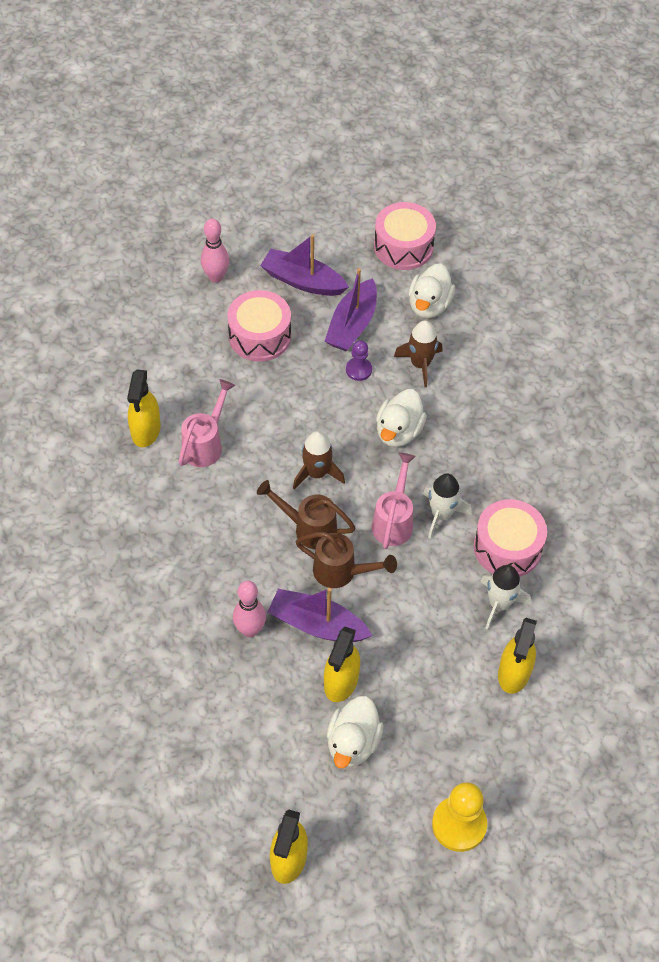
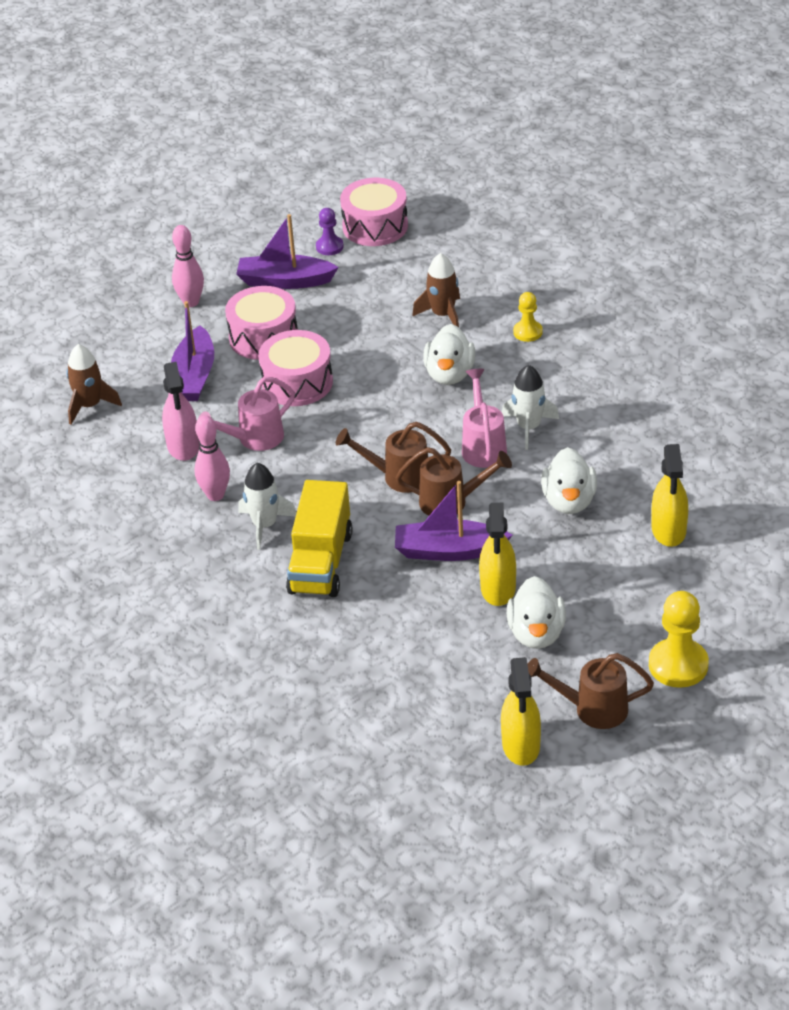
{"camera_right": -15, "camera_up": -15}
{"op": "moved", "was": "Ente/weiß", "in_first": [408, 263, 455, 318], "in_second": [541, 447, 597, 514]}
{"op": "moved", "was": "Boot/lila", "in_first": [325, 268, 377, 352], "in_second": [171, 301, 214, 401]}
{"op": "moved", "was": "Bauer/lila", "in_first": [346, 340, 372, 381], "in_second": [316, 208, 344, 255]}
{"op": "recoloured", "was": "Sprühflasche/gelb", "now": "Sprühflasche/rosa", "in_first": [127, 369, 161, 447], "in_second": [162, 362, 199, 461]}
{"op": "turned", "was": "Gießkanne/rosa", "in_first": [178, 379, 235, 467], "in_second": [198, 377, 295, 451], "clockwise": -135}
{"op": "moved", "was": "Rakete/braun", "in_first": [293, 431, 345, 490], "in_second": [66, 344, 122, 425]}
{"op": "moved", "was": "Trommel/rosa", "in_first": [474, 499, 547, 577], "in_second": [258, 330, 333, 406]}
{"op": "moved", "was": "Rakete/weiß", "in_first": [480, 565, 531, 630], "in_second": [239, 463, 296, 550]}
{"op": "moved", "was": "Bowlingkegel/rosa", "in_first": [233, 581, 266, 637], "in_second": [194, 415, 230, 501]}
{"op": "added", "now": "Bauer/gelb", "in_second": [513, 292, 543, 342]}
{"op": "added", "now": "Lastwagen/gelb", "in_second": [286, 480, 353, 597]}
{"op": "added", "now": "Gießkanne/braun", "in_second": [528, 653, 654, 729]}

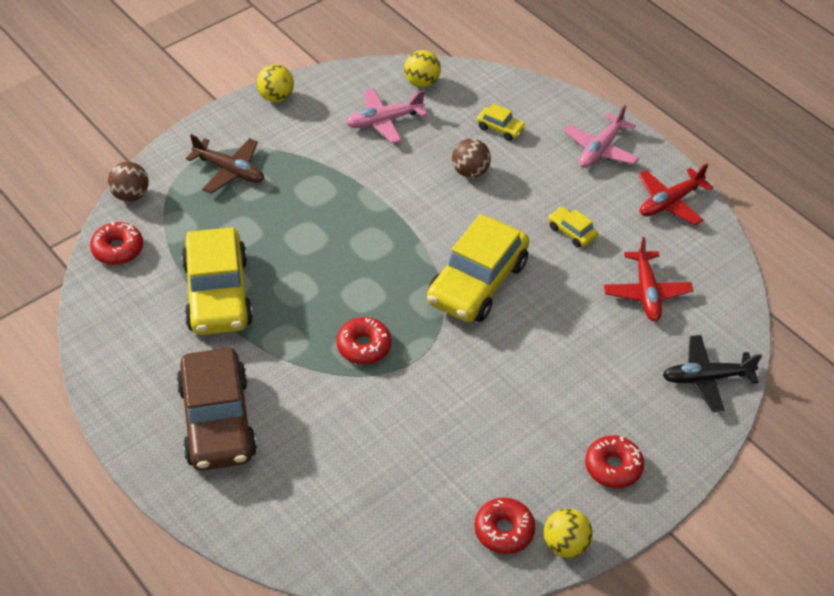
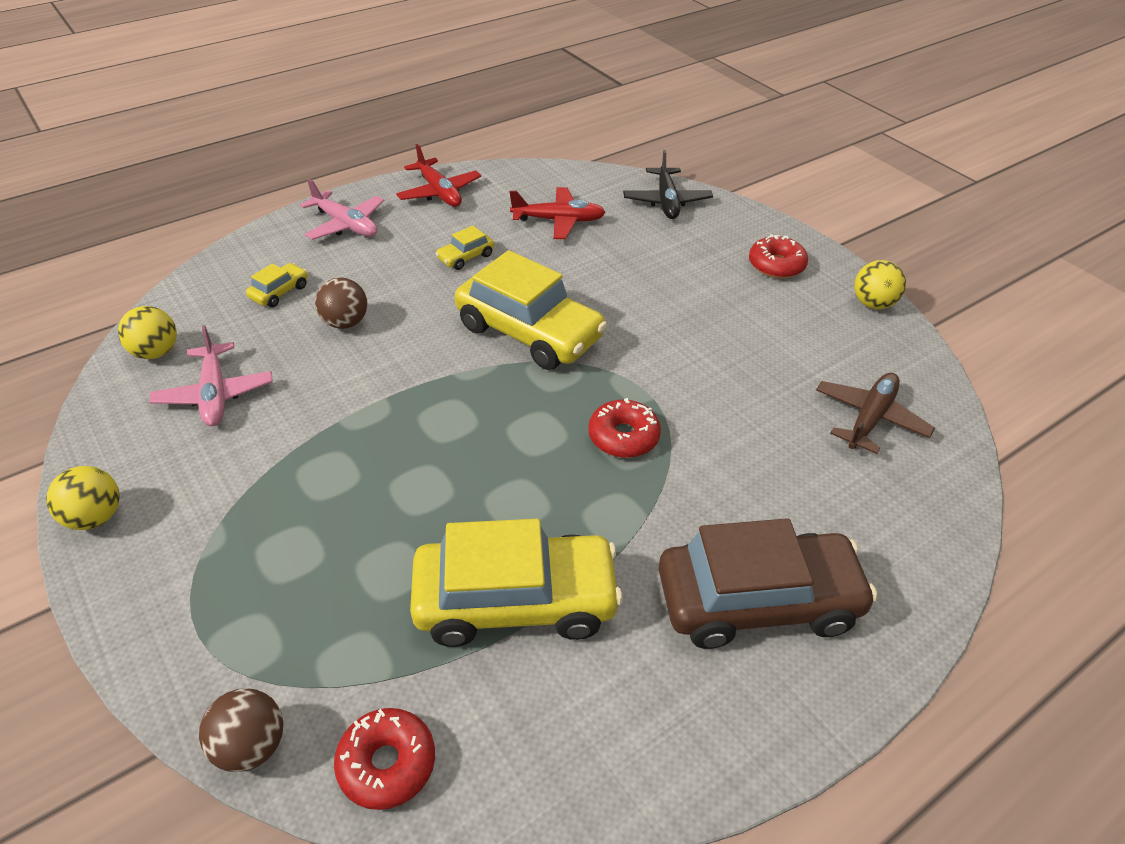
{"camera_right": -85, "camera_up": -5}
{"op": "moved", "was": "Flugzeug/braun", "in_first": [186, 134, 264, 194], "in_second": [816, 373, 935, 454]}
{"op": "removed", "was": "Donut/rot", "in_first": [474, 498, 535, 554]}

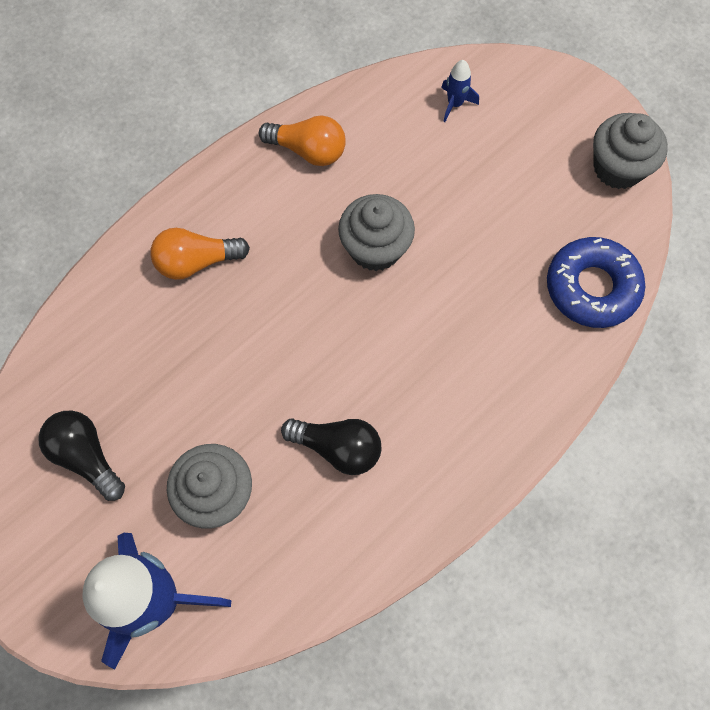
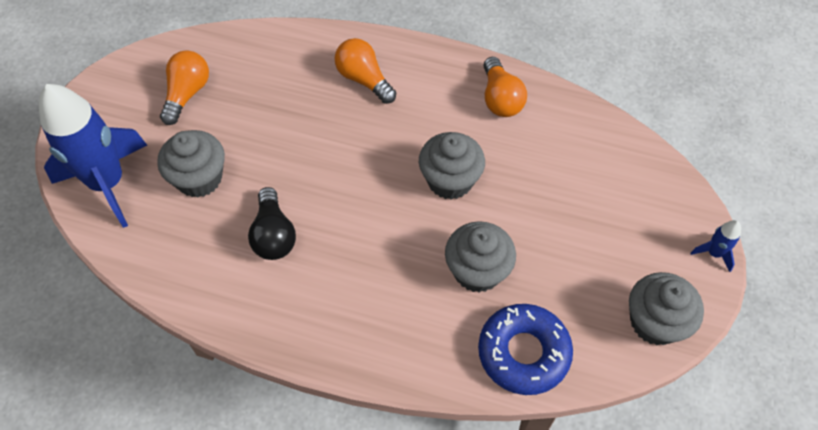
{"camera_right": 60, "camera_up": -10}
{"op": "moved", "was": "Rakete/blau", "in_first": [441, 60, 479, 122], "in_second": [691, 220, 741, 272]}
{"op": "recoloured", "was": "Glühbirne/schwarz", "now": "Glühbirne/orange", "in_first": [38, 411, 125, 501], "in_second": [160, 50, 209, 125]}
{"op": "added", "now": "Muffin/grau", "in_second": [445, 221, 516, 293]}

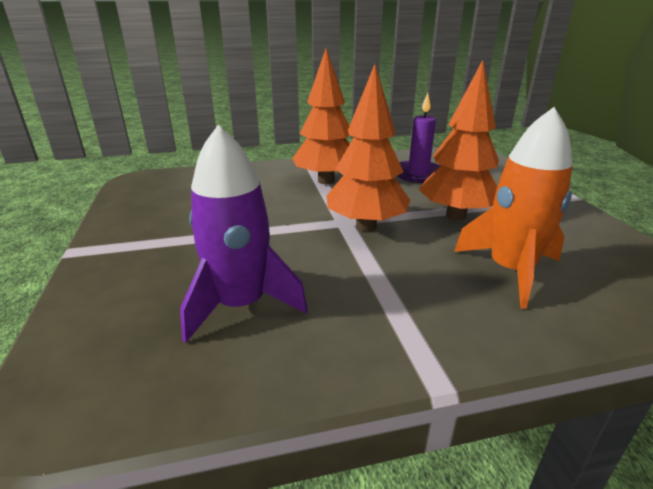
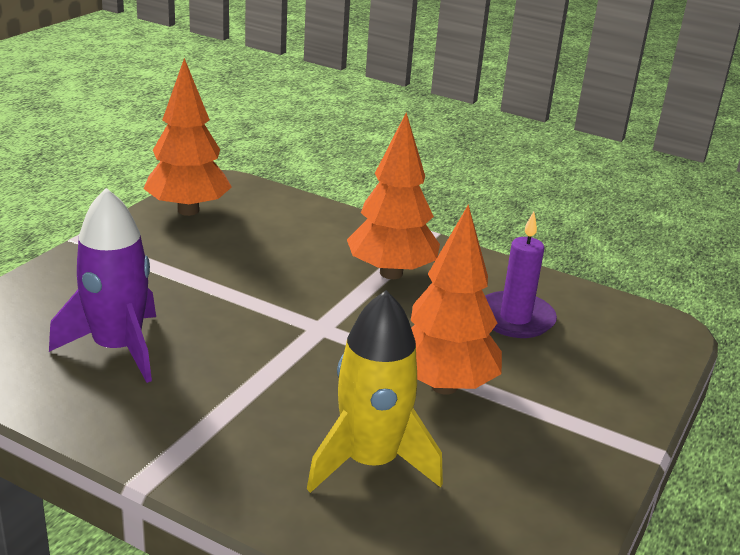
{"camera_right": 40, "camera_up": 0}
{"op": "moved", "was": "Baum/orange", "in_first": [326, 64, 410, 231], "in_second": [143, 58, 232, 216]}
{"op": "recoloured", "was": "Rakete/orange", "now": "Rakete/gelb", "in_first": [454, 107, 573, 309], "in_second": [307, 290, 443, 493]}

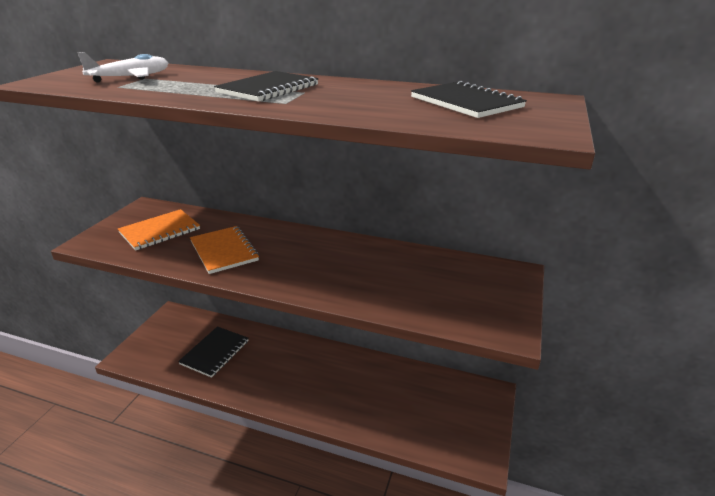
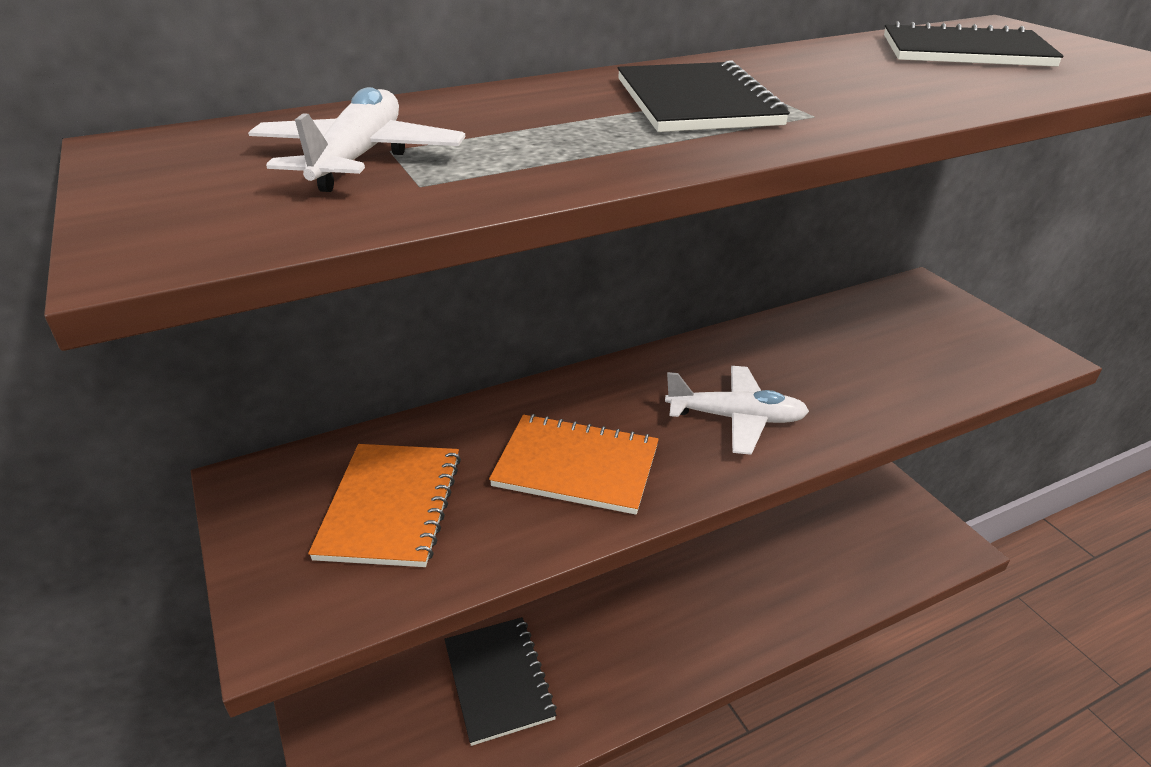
{"camera_right": -45, "camera_up": 5}
{"op": "added", "now": "Flugzeug/weiß", "in_second": [665, 366, 809, 455]}

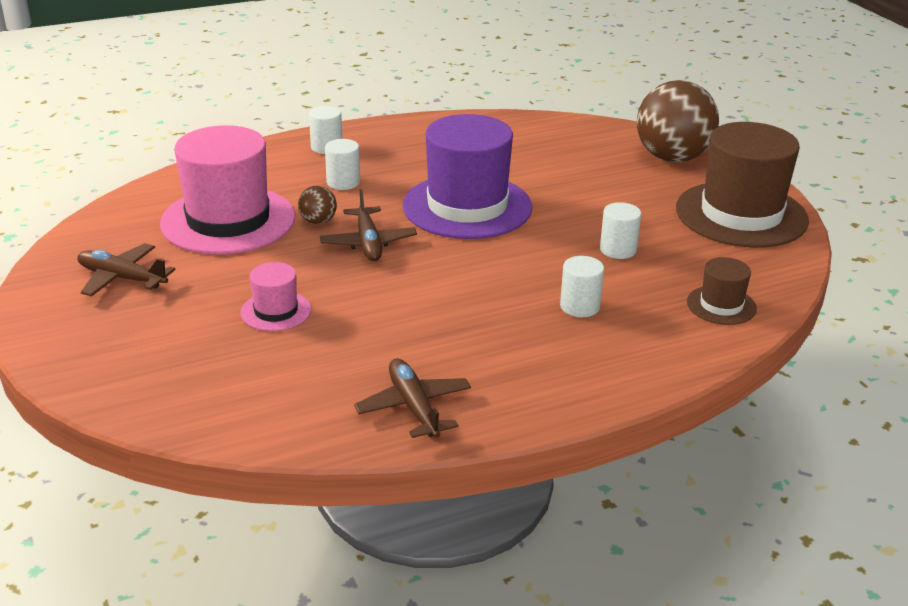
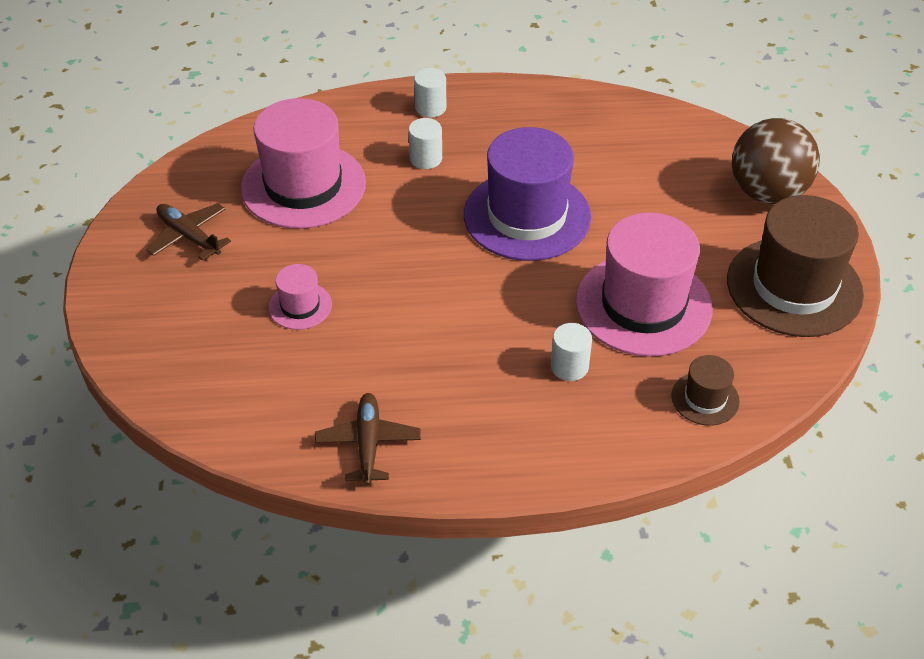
{"camera_right": 20, "camera_up": 15}
{"op": "removed", "was": "Ball/braun", "in_first": [298, 186, 337, 224]}
{"op": "removed", "was": "Flugzeug/braun", "in_first": [320, 189, 417, 261]}
{"op": "replaced", "was": "Vollzylinder/weiß", "now": "Hut/rosa", "in_first": [600, 202, 641, 259], "in_second": [576, 212, 713, 357]}

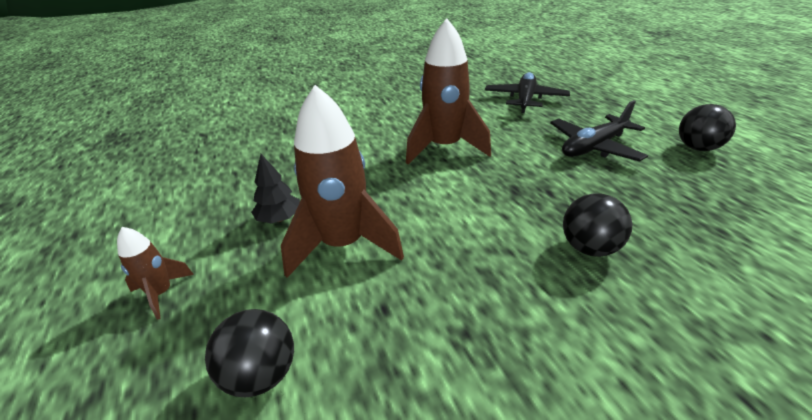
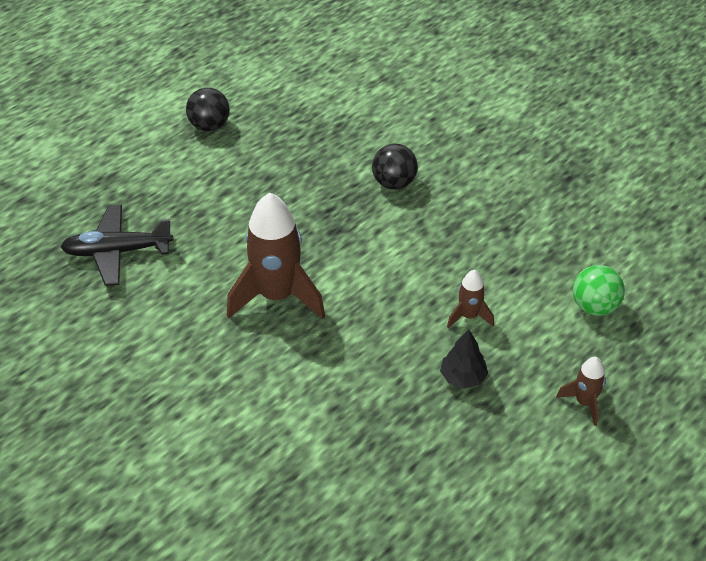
{"camera_right": -115, "camera_up": 10}
{"op": "resized", "was": "Rakete/braun", "in_first": [281, 85, 404, 278], "in_second": [447, 270, 494, 328], "ratio": 0.48}
{"op": "removed", "was": "Flugzeug/schwarz", "in_first": [550, 100, 648, 162]}
{"op": "recoloured", "was": "Ball/schwarz", "now": "Ball/grün", "in_first": [205, 309, 294, 397], "in_second": [573, 265, 625, 316]}

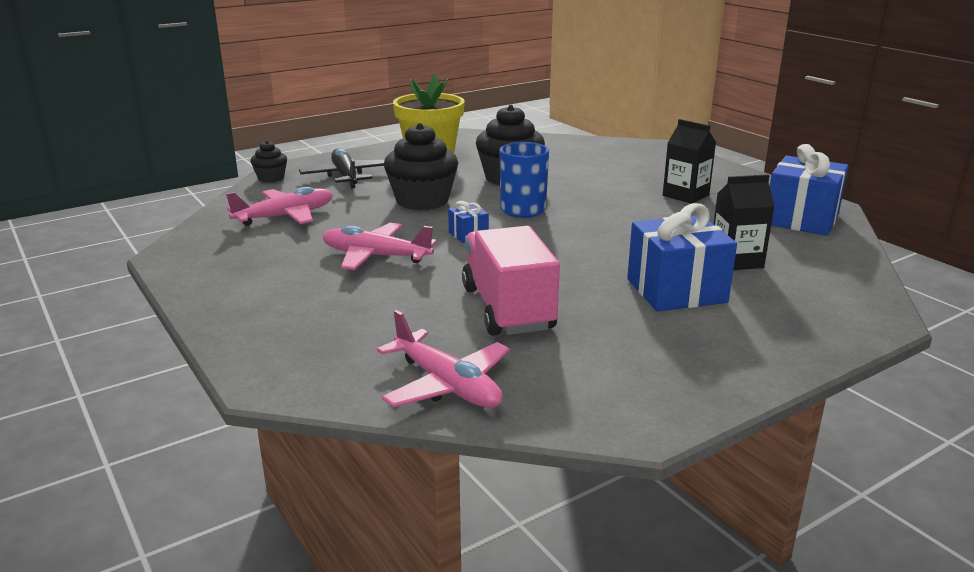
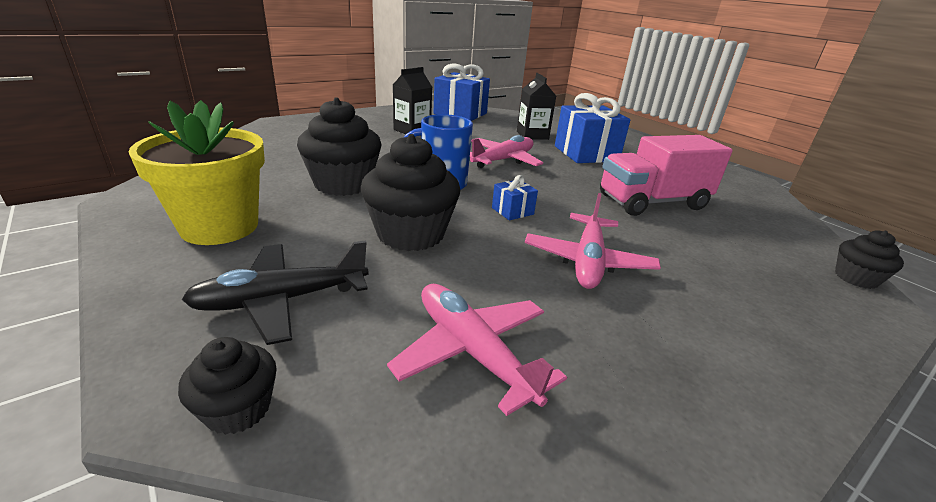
{"camera_right": -95, "camera_up": 5}
{"op": "moved", "was": "Flugzeug/rosa", "in_first": [377, 310, 510, 408], "in_second": [470, 135, 543, 168]}
{"op": "added", "now": "Muffin/schwarz", "in_second": [835, 230, 904, 289]}

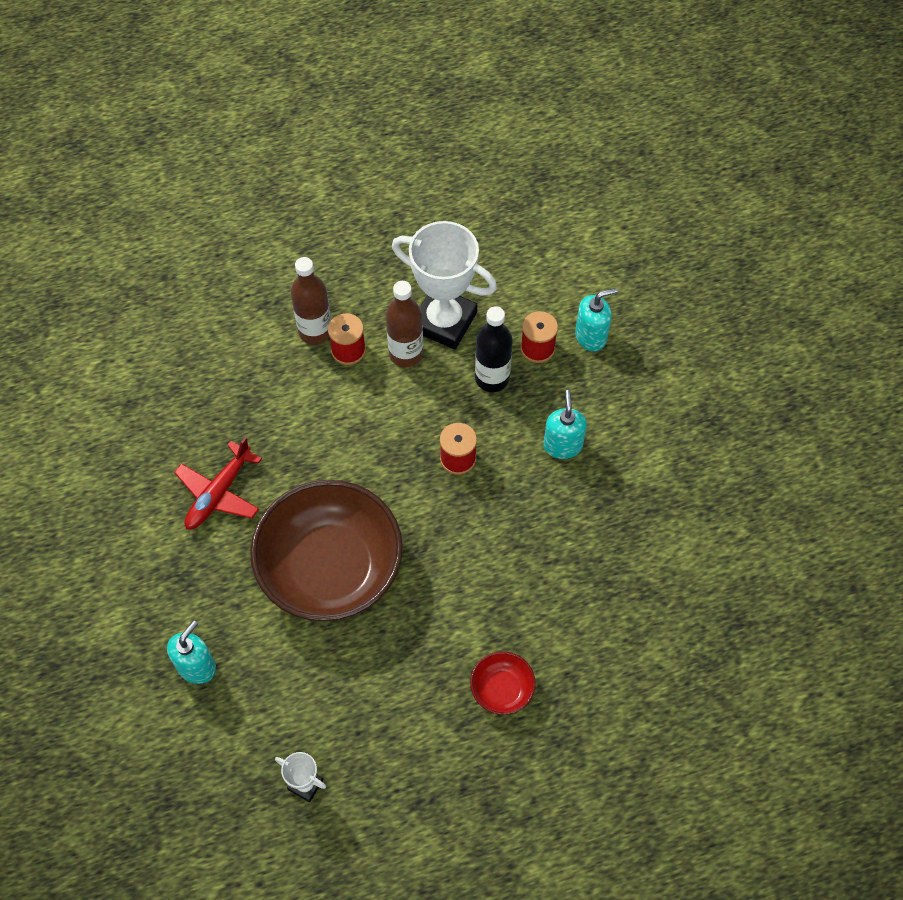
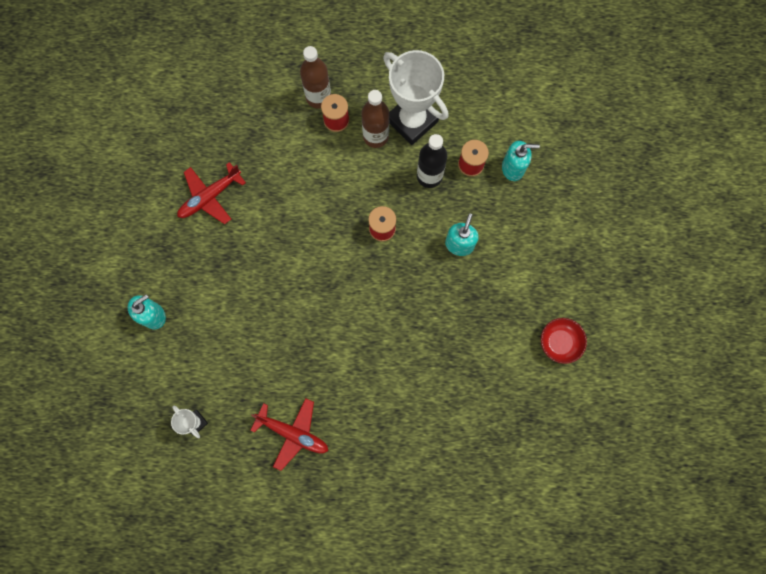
{"camera_right": 20, "camera_up": 15}
{"op": "removed", "was": "Schüssel/braun", "in_first": [250, 480, 403, 621]}
{"op": "moved", "was": "Schüssel/rot", "in_first": [470, 651, 536, 715], "in_second": [541, 318, 587, 364]}
{"op": "added", "now": "Flugzeug/rot", "in_second": [250, 398, 328, 471]}

